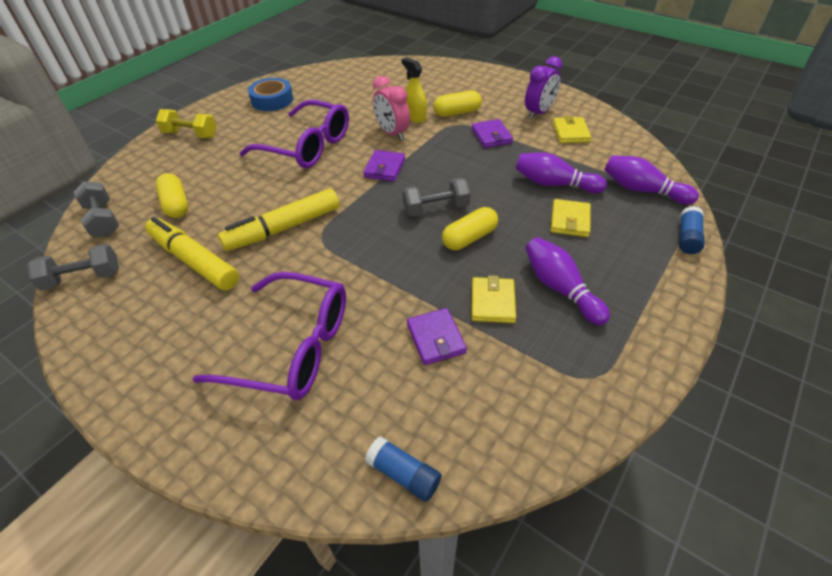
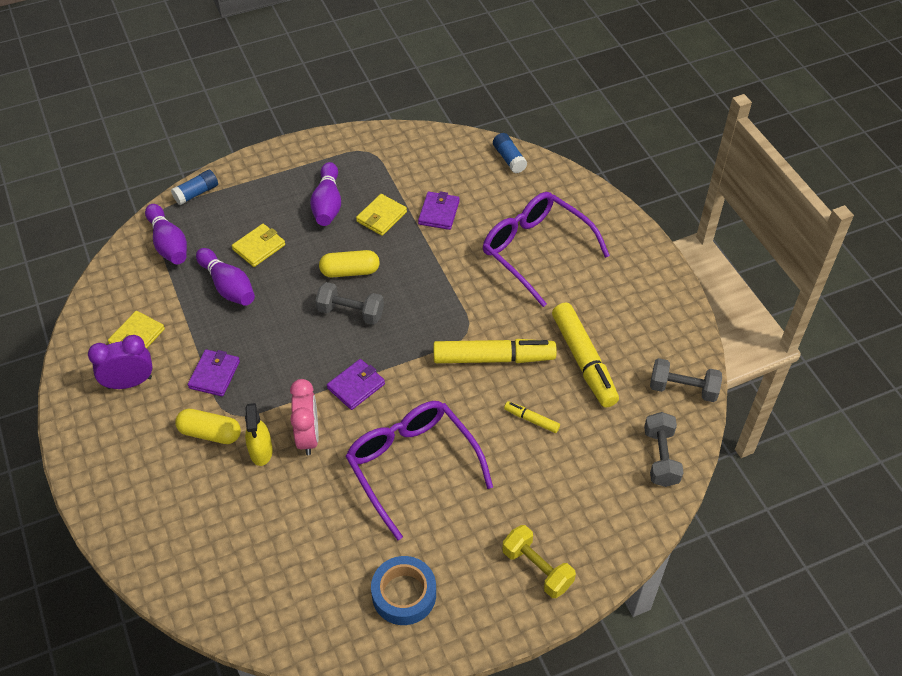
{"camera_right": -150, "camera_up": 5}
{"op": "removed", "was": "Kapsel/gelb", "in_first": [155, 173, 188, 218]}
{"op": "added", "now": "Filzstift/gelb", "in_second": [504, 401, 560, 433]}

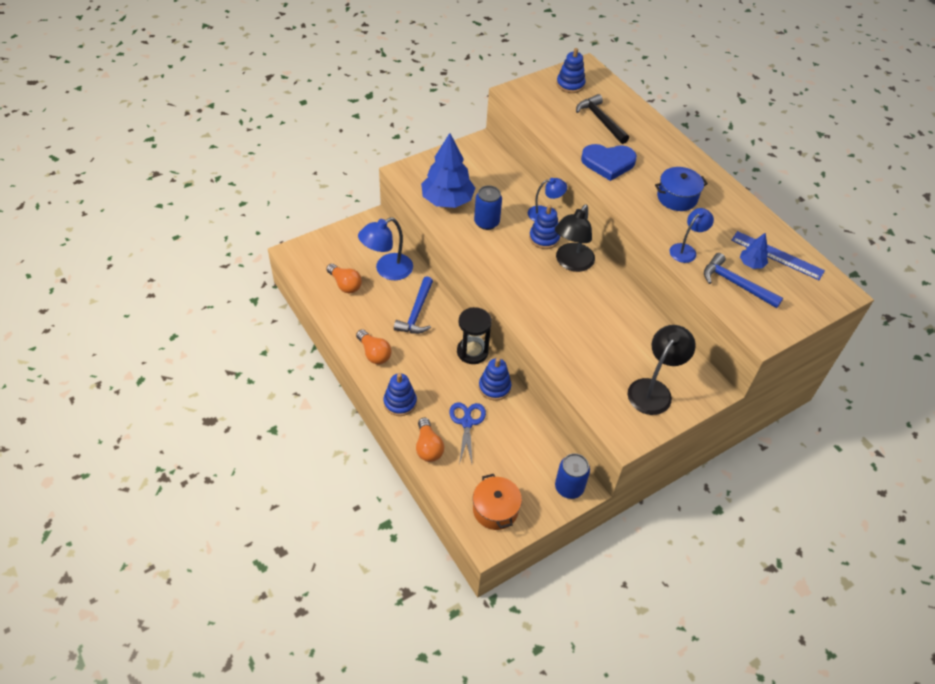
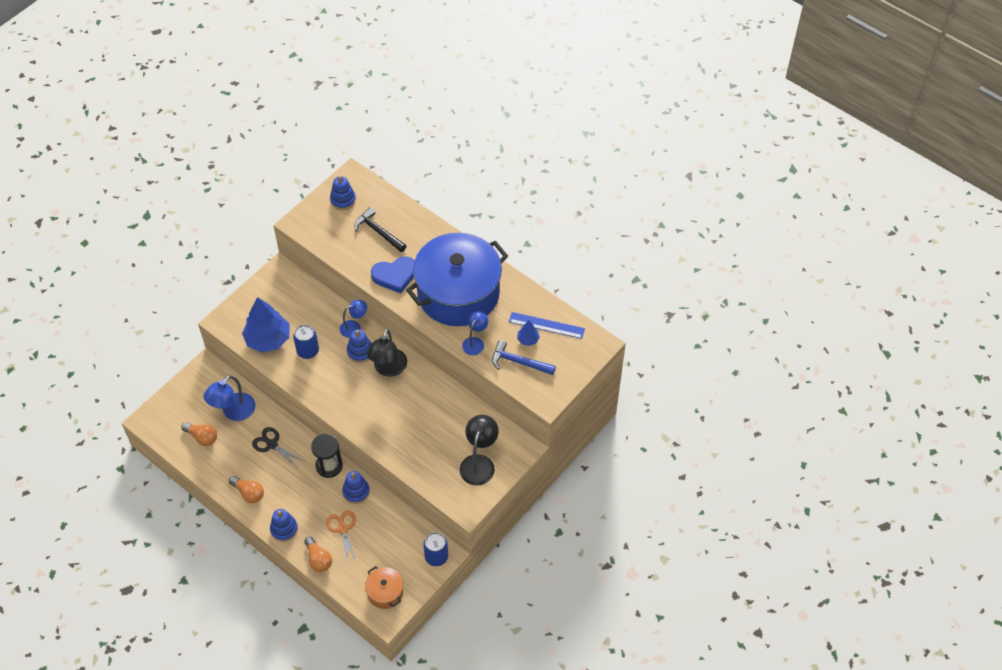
{"camera_right": -15, "camera_up": 5}
{"op": "resized", "was": "Kochtopf/blau", "in_first": [655, 167, 708, 211], "in_second": [406, 233, 508, 326], "ratio": 2.4}
{"op": "replaced", "was": "Hammer/blau", "now": "Schere/schwarz", "in_first": [394, 276, 433, 334], "in_second": [252, 427, 305, 468]}
{"op": "recoloured", "was": "Schere/blau", "now": "Schere/orange", "in_first": [449, 402, 486, 464], "in_second": [326, 510, 358, 564]}

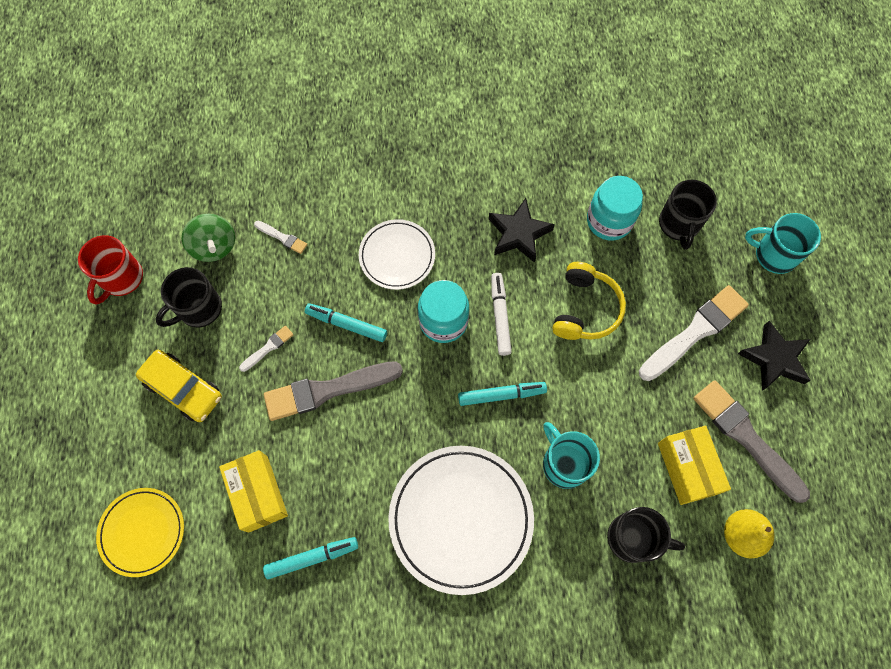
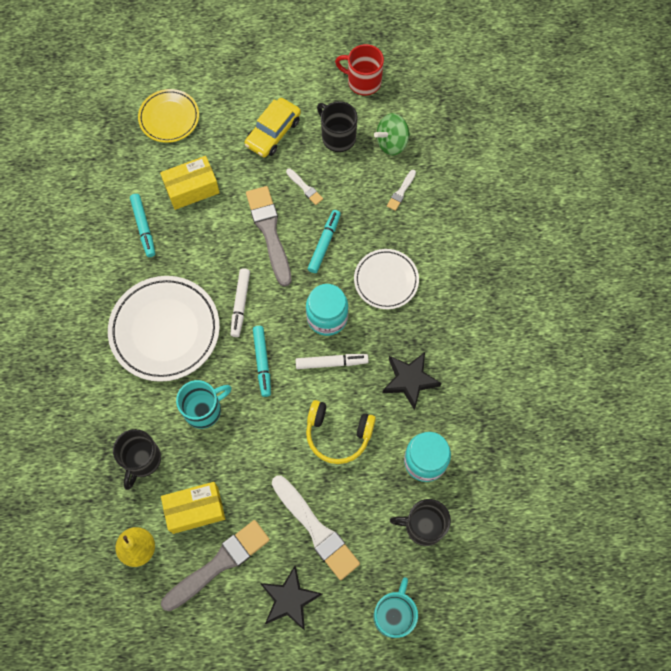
{"camera_right": 90, "camera_up": 0}
{"op": "added", "now": "Filzstift/weiß", "in_second": [231, 268, 250, 337]}

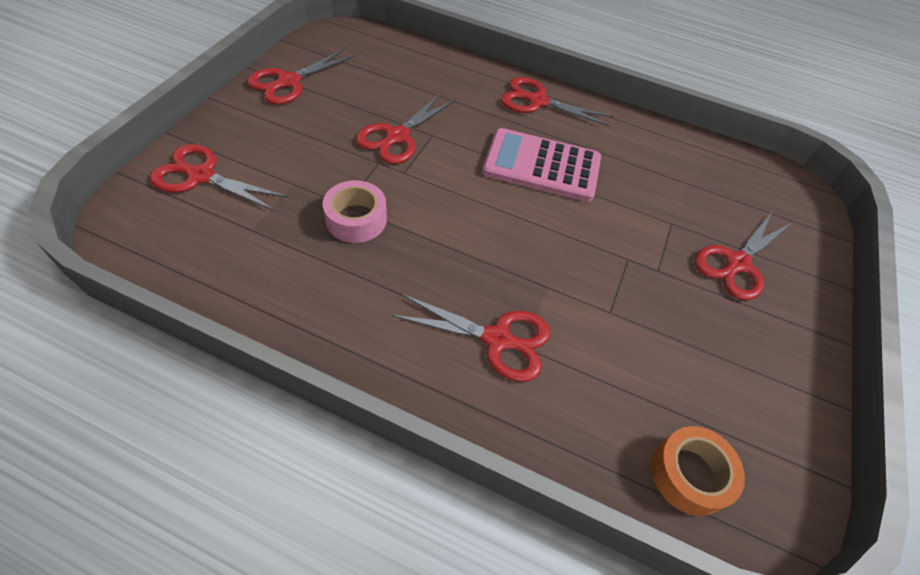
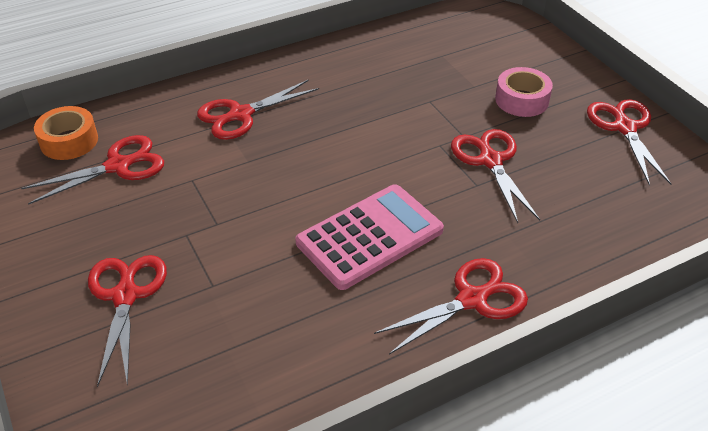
{"camera_right": 135, "camera_up": -10}
{"op": "moved", "was": "Schere/rot", "in_first": [149, 144, 289, 212], "in_second": [21, 135, 164, 205]}
{"op": "moved", "was": "Klebeband/rosa", "in_first": [323, 180, 387, 243], "in_second": [495, 67, 553, 117]}

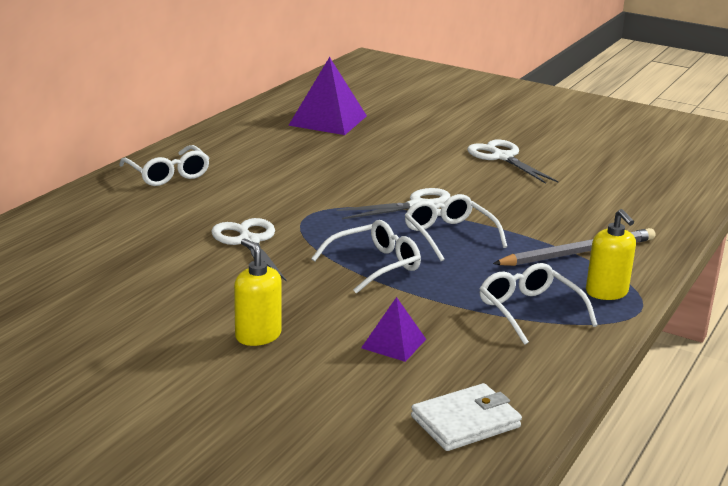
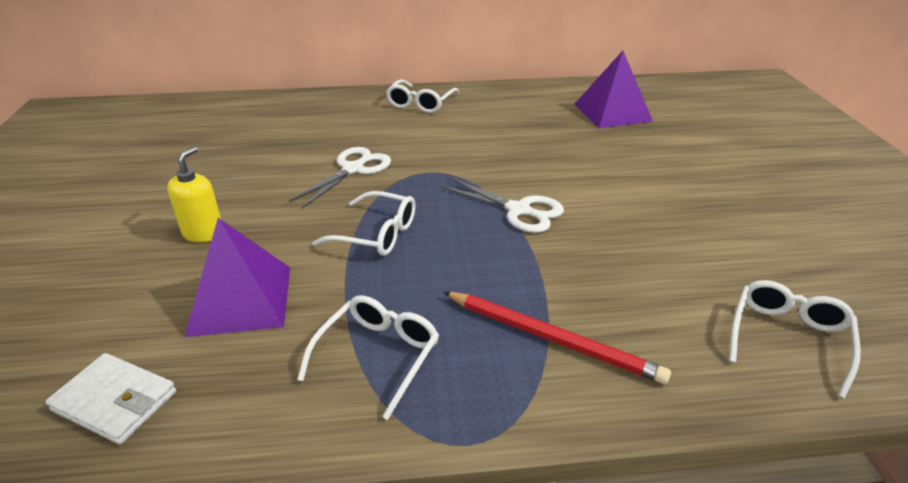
{"camera_right": 55, "camera_up": 10}
{"op": "removed", "was": "Schere/weiß", "in_first": [467, 140, 558, 184]}
{"op": "moved", "was": "Brille/weiß", "in_first": [404, 194, 507, 261], "in_second": [729, 280, 861, 399]}
{"op": "removed", "was": "Seifenspender/gelb", "in_first": [586, 209, 636, 300]}
{"op": "recoloured", "was": "Bleistift/grau", "now": "Bleistift/rot", "in_first": [493, 228, 655, 266], "in_second": [443, 292, 671, 384]}
{"op": "resized", "was": "Pyramide/lila", "in_first": [361, 297, 426, 362], "in_second": [184, 218, 290, 337], "ratio": 1.86}

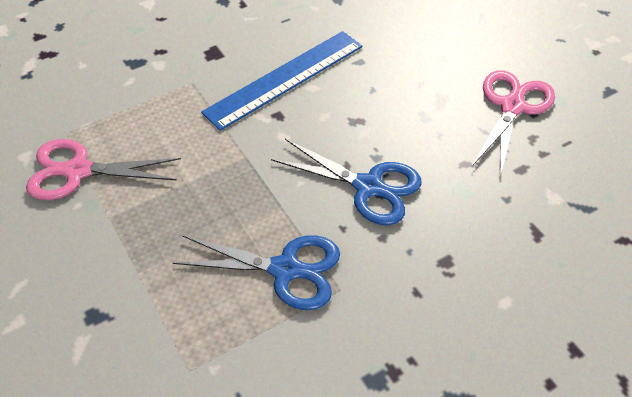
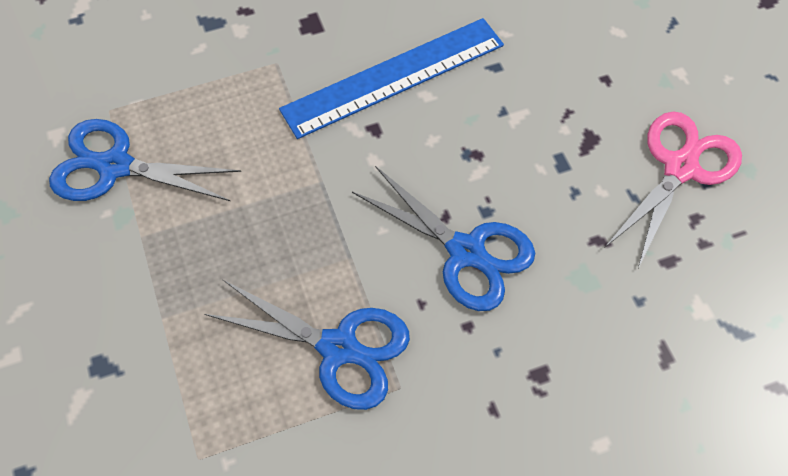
{"camera_right": 10, "camera_up": 10}
{"op": "recoloured", "was": "Schere/rosa", "now": "Schere/blau", "in_first": [26, 139, 181, 200], "in_second": [49, 119, 241, 201]}

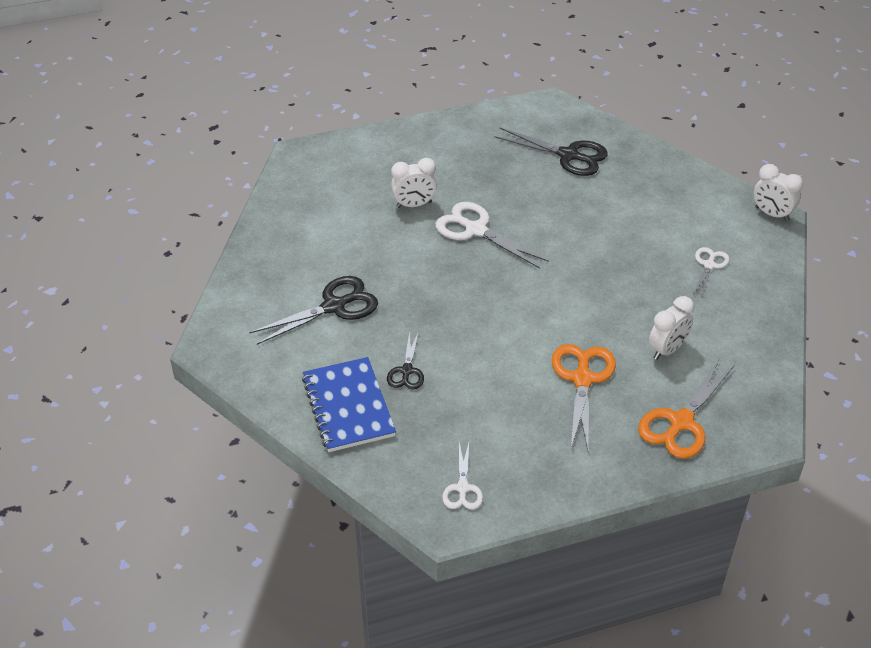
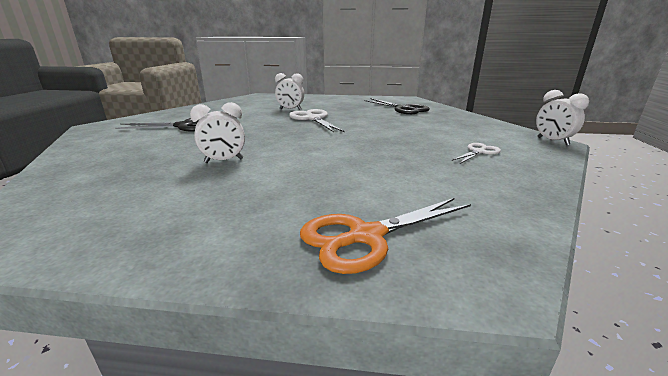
{"camera_right": 25, "camera_up": -20}
{"op": "moved", "was": "Wecker/weiß", "in_first": [649, 296, 694, 360], "in_second": [190, 102, 245, 163]}
{"op": "removed", "was": "Schere/schwarz", "in_first": [387, 331, 424, 390]}
{"op": "removed", "was": "Schere/orange", "in_first": [551, 344, 616, 450]}
{"op": "removed", "was": "Notizbuch/blau", "in_first": [302, 357, 396, 452]}
{"op": "removed", "was": "Schere/weiß", "in_first": [442, 443, 483, 510]}

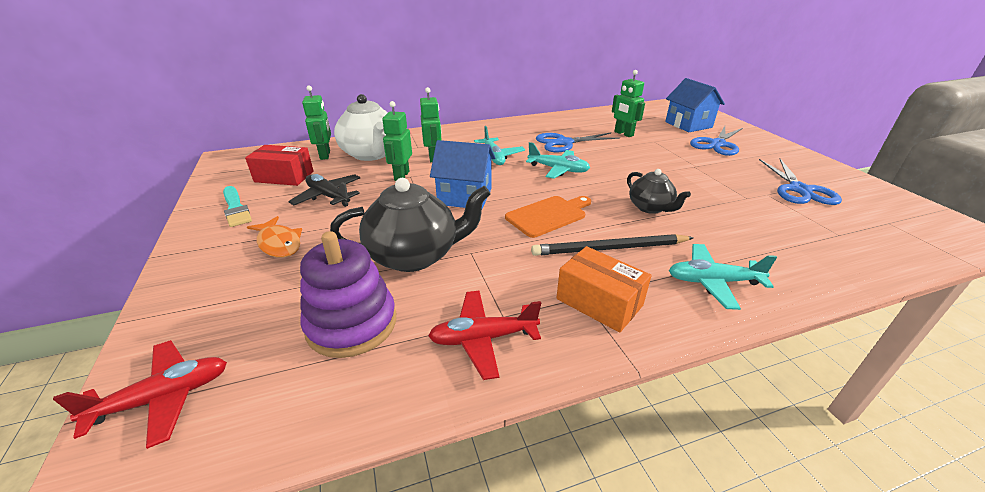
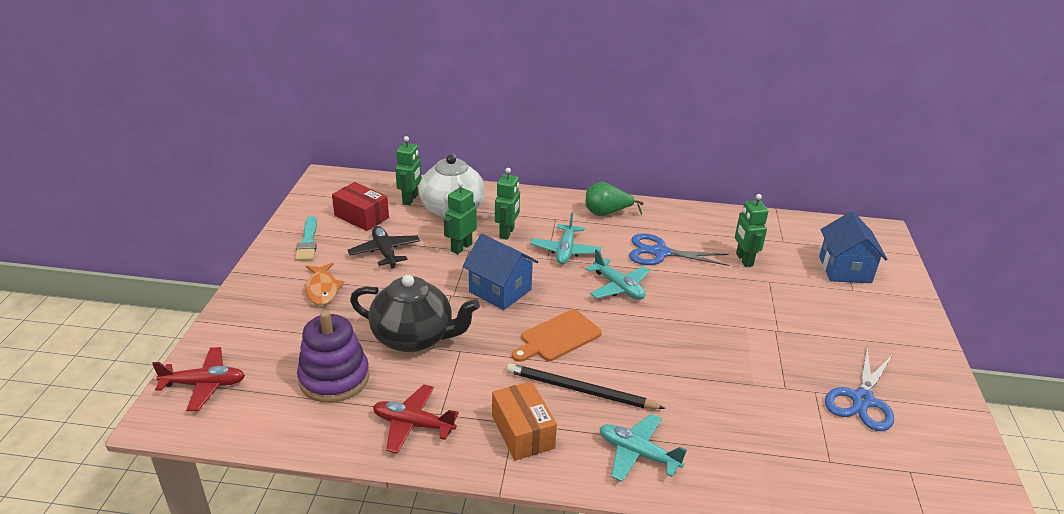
{"camera_right": 25, "camera_up": 0}
{"op": "removed", "was": "Schere/blau", "in_first": [690, 126, 743, 156]}
{"op": "removed", "was": "Teekanne/schwarz", "in_first": [627, 169, 691, 214]}
{"op": "turned", "was": "Schneidebrett/orange", "in_first": [505, 196, 591, 238], "in_second": [512, 309, 602, 362], "clockwise": 150}
{"op": "added", "now": "Birne/grün", "in_second": [586, 182, 644, 216]}

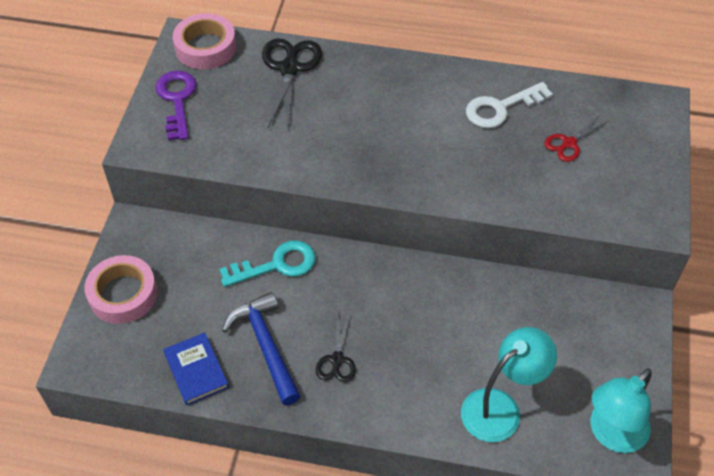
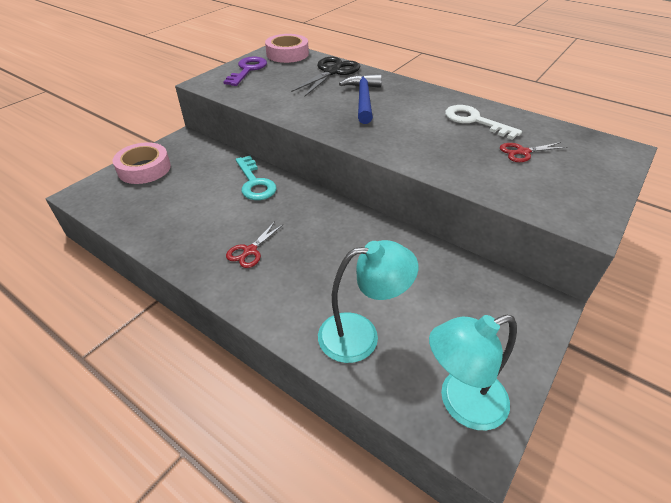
{"camera_right": 25, "camera_up": -10}
{"op": "turned", "was": "Schlüssel/weiß", "in_first": [466, 82, 553, 128], "in_second": [445, 105, 522, 140], "clockwise": 45}
{"op": "turned", "was": "Schlüssel/türkis", "in_first": [219, 240, 316, 287], "in_second": [235, 156, 276, 200], "clockwise": 60}
{"op": "moved", "was": "Hammer/blau", "in_first": [222, 292, 301, 405], "in_second": [339, 74, 382, 124]}
{"op": "recoloured", "was": "Schere/schwarz", "now": "Schere/rot", "in_first": [316, 314, 356, 383], "in_second": [226, 222, 284, 268]}
{"op": "removed", "was": "Buch/blau", "in_first": [163, 332, 229, 406]}

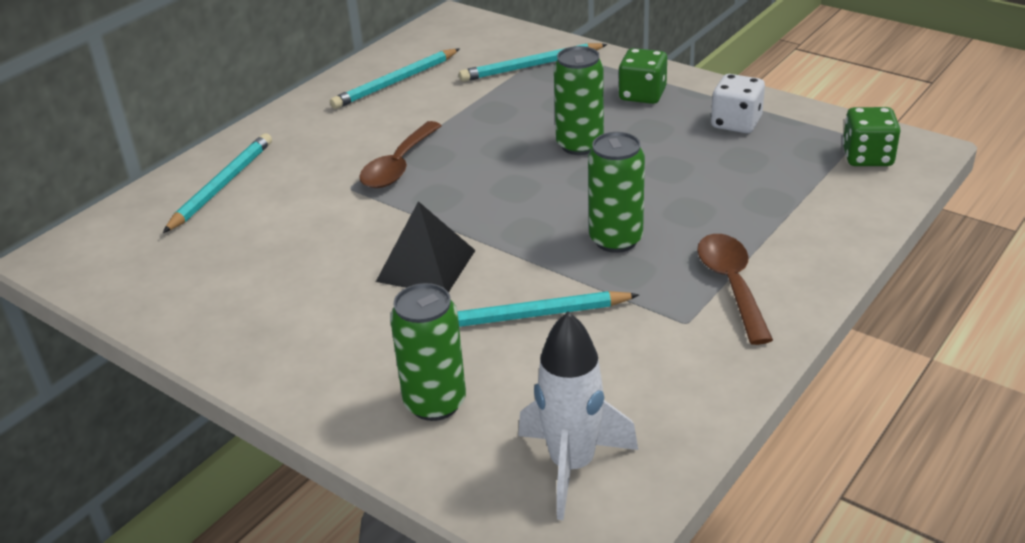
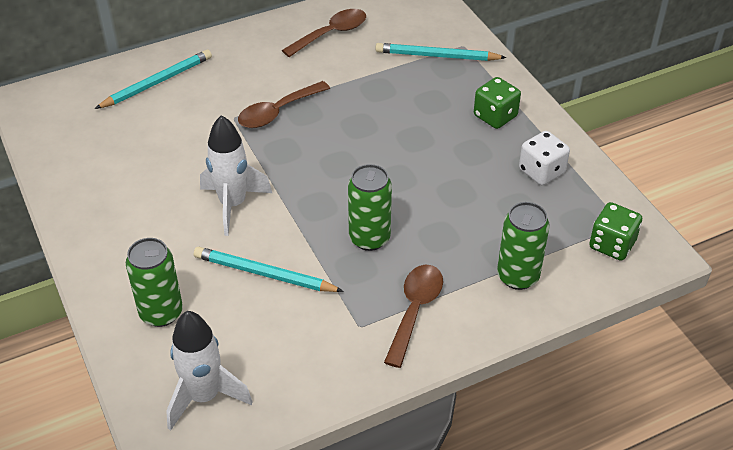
{"camera_right": 25, "camera_up": 10}
{"op": "moved", "was": "Dose/grün", "in_first": [554, 46, 604, 155], "in_second": [497, 202, 550, 290]}
{"op": "replaced", "was": "Bleistift/türkis", "now": "Löffel/braun", "in_first": [330, 49, 460, 109], "in_second": [282, 9, 366, 57]}
{"op": "replaced", "was": "Pyramide/schwarz", "now": "Rakete/weiß", "in_first": [376, 201, 476, 293], "in_second": [200, 115, 272, 236]}

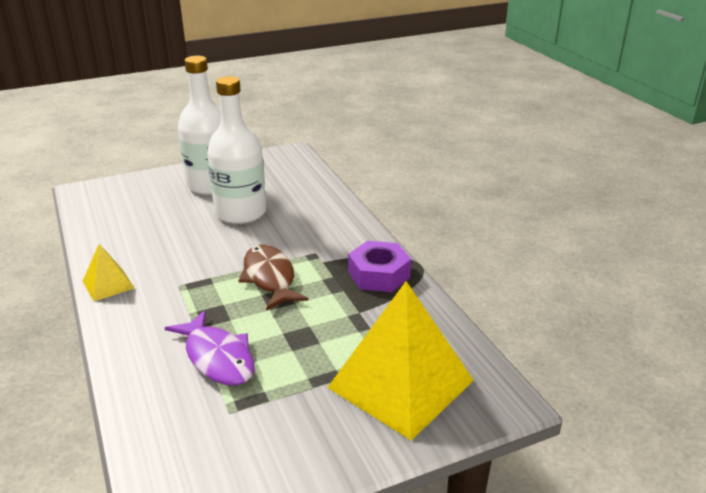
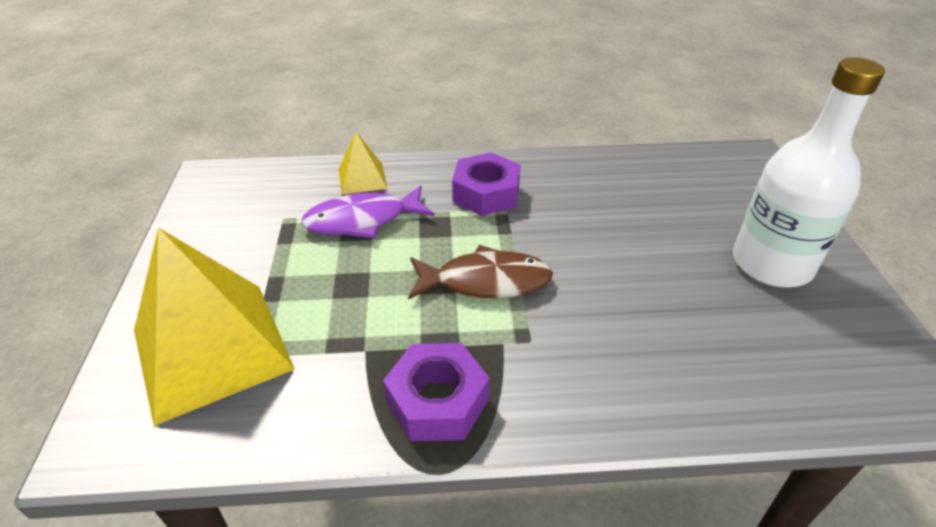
{"camera_right": 110, "camera_up": 10}
{"op": "removed", "was": "Flasche/weiß", "in_first": [207, 76, 266, 224]}
{"op": "moved", "was": "Pyramide/gelb", "in_first": [83, 244, 134, 301], "in_second": [339, 132, 388, 195]}
{"op": "added", "now": "Sechskantmutter/lila", "in_second": [452, 152, 521, 216]}

